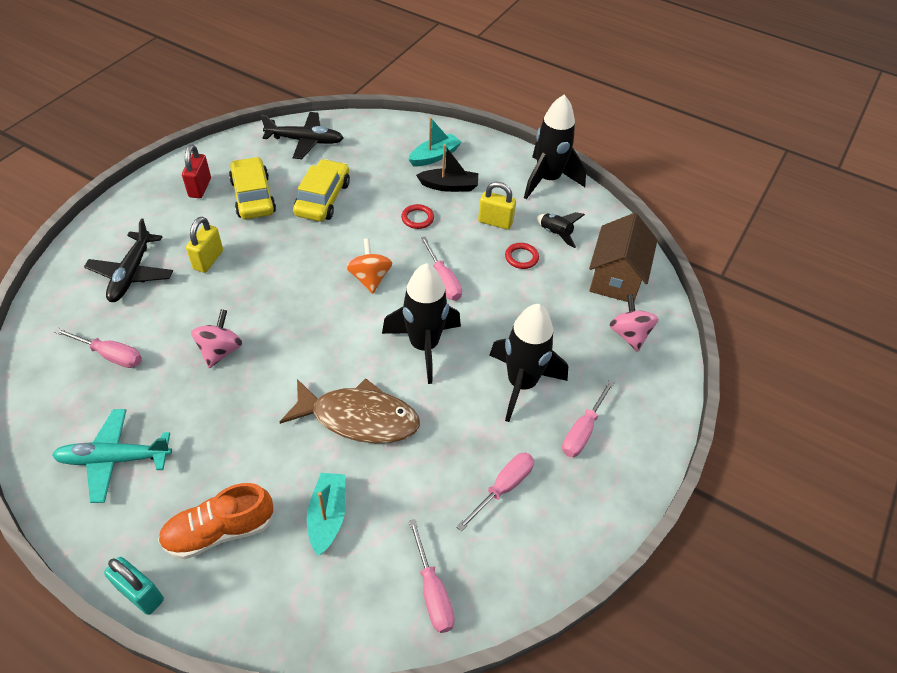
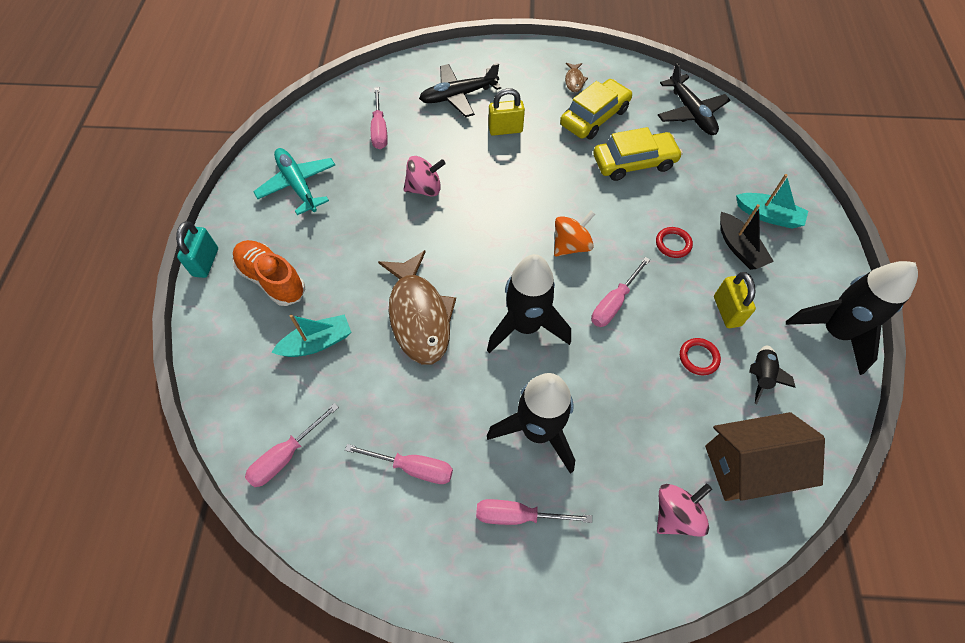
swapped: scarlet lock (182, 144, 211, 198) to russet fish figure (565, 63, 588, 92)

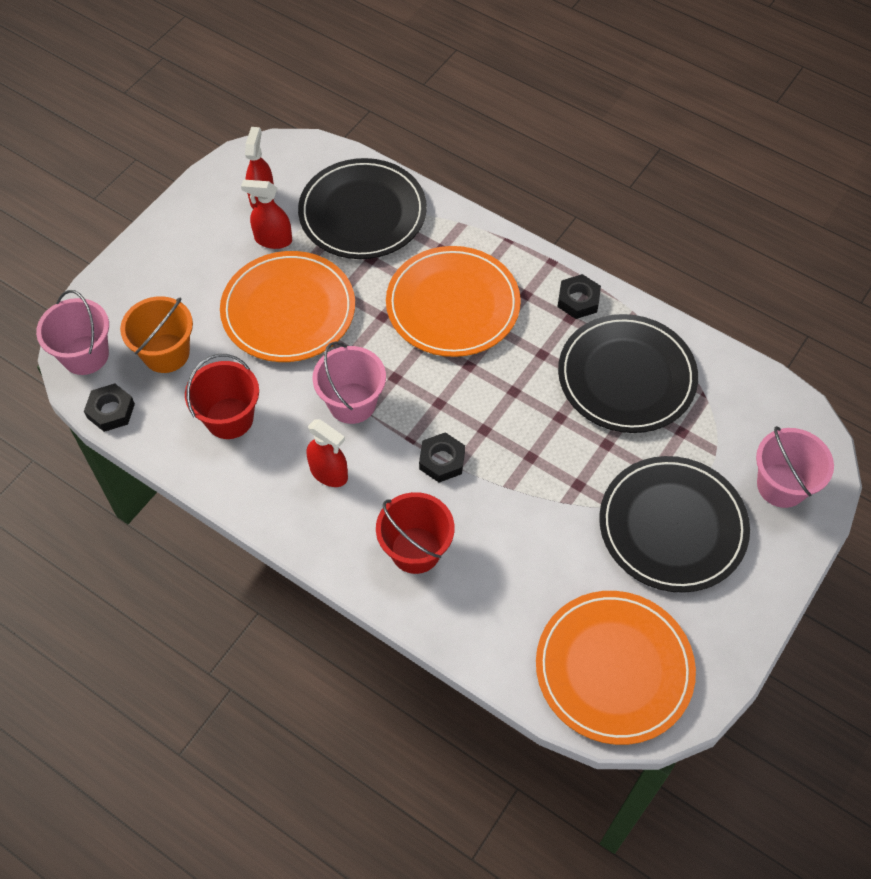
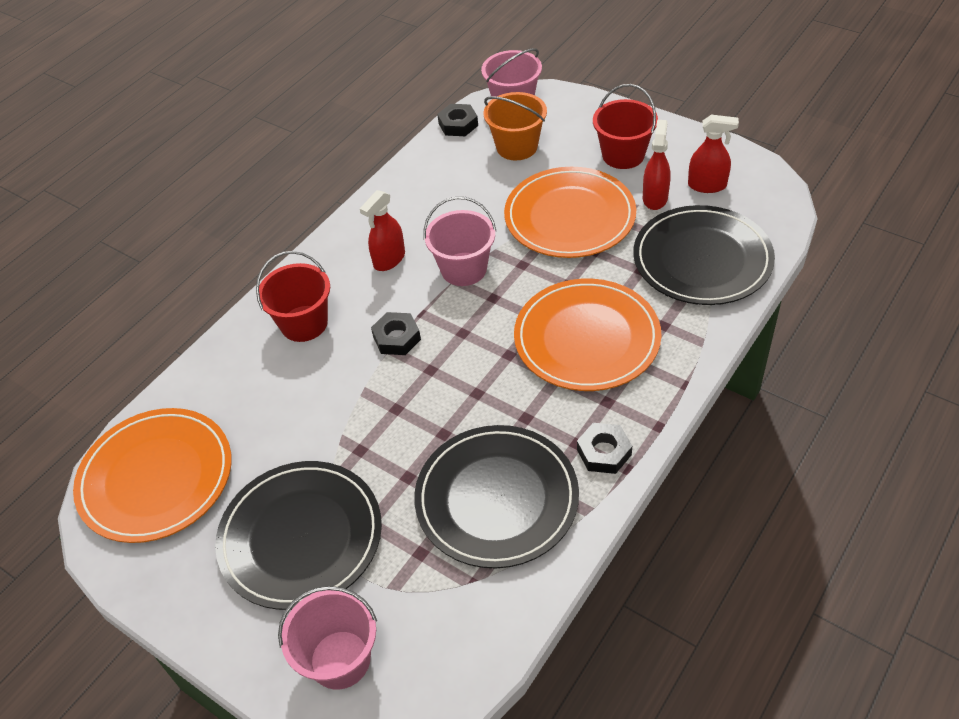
shifted: scarlet sand bucket (185, 354, 259, 439) to (593, 84, 658, 169)

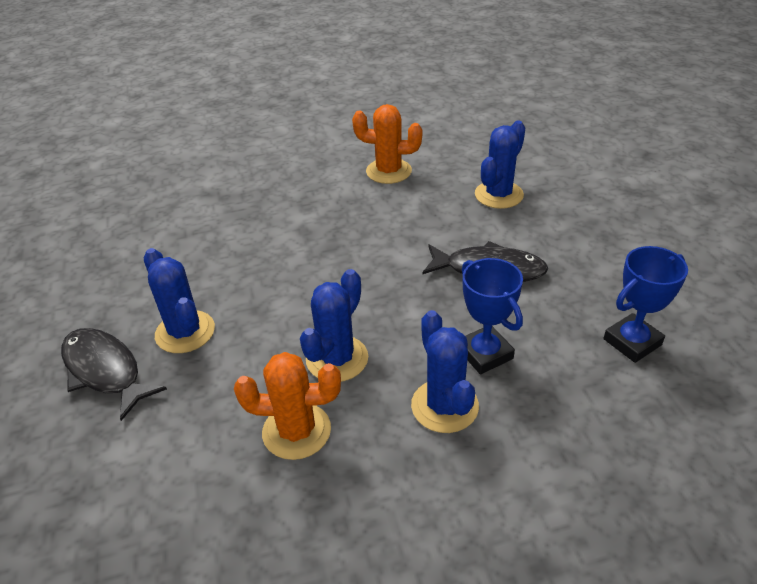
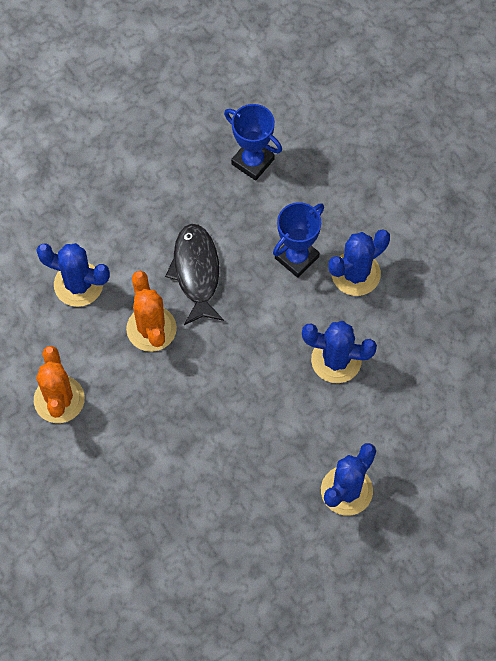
gone: jet-black fish figure (61, 328, 167, 421)
shifted: bright orange saguaro cactus (234, 352, 341, 460) to (126, 271, 177, 352)

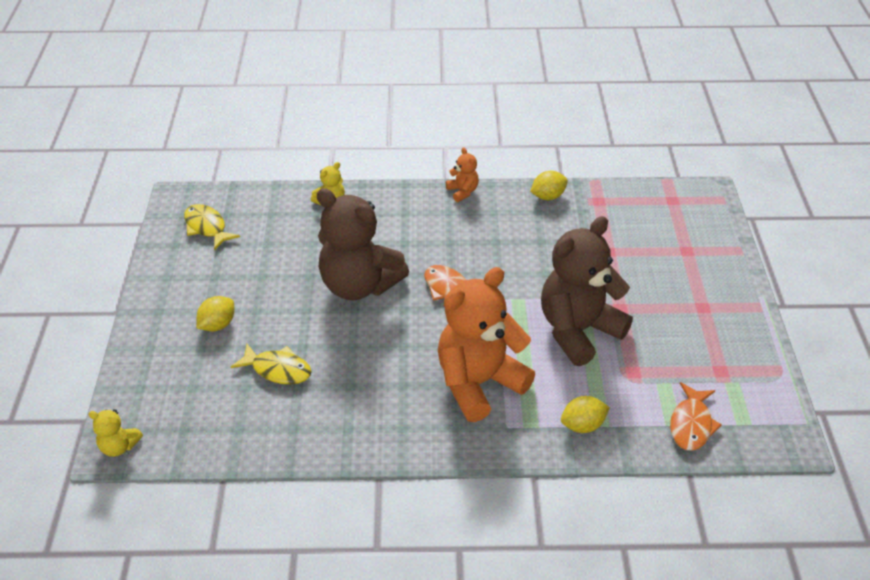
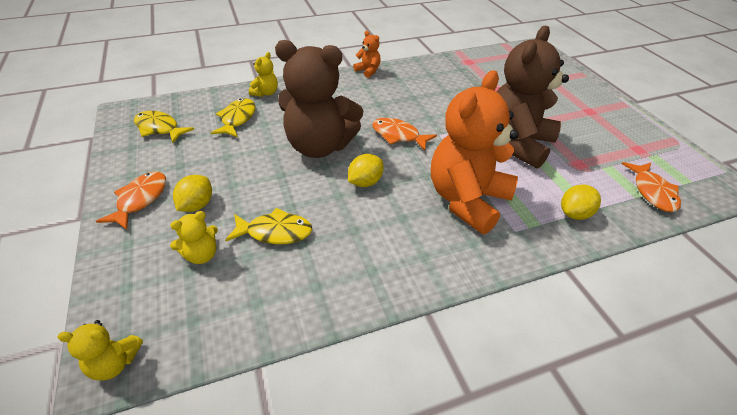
new: bright orange fish figure (96, 172, 166, 230); bright yellow teddy bear (170, 211, 218, 264); bright yellow fish figure (211, 98, 255, 137)
shifted: bright yellow lemon (530, 171, 568, 200) to (348, 154, 384, 187)

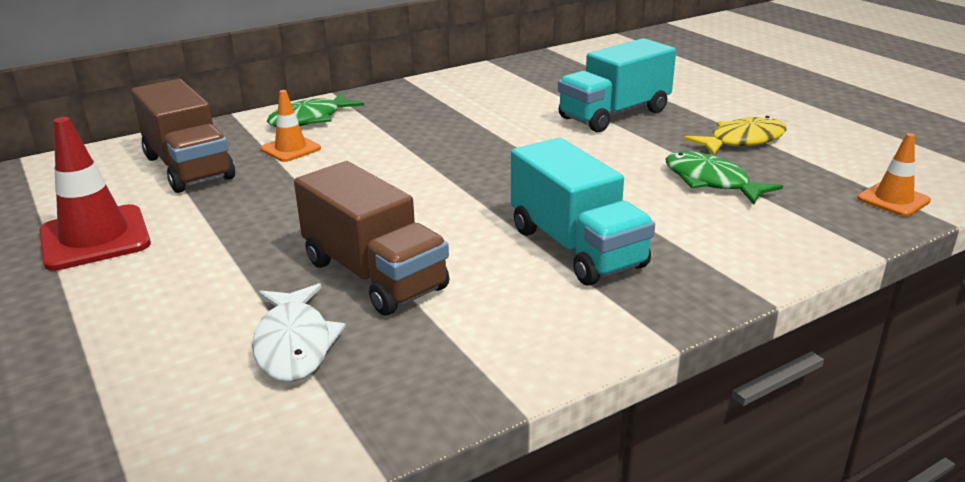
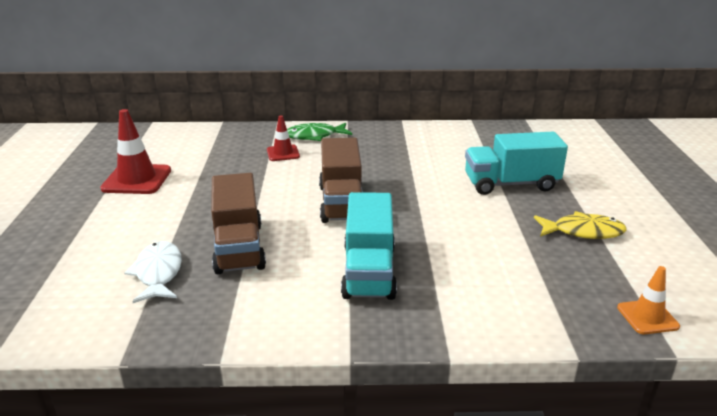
gone: emerald fish figure (666, 151, 783, 205)
shifted: russet toy truck (131, 79, 235, 193) to (319, 137, 362, 223)
repainted: bright orange traffic cone (261, 90, 321, 162) to scarlet traffic cone (267, 116, 300, 161)
rotated: white fish figure (252, 283, 346, 382) = (124, 241, 182, 303) 150 degrees clockwise

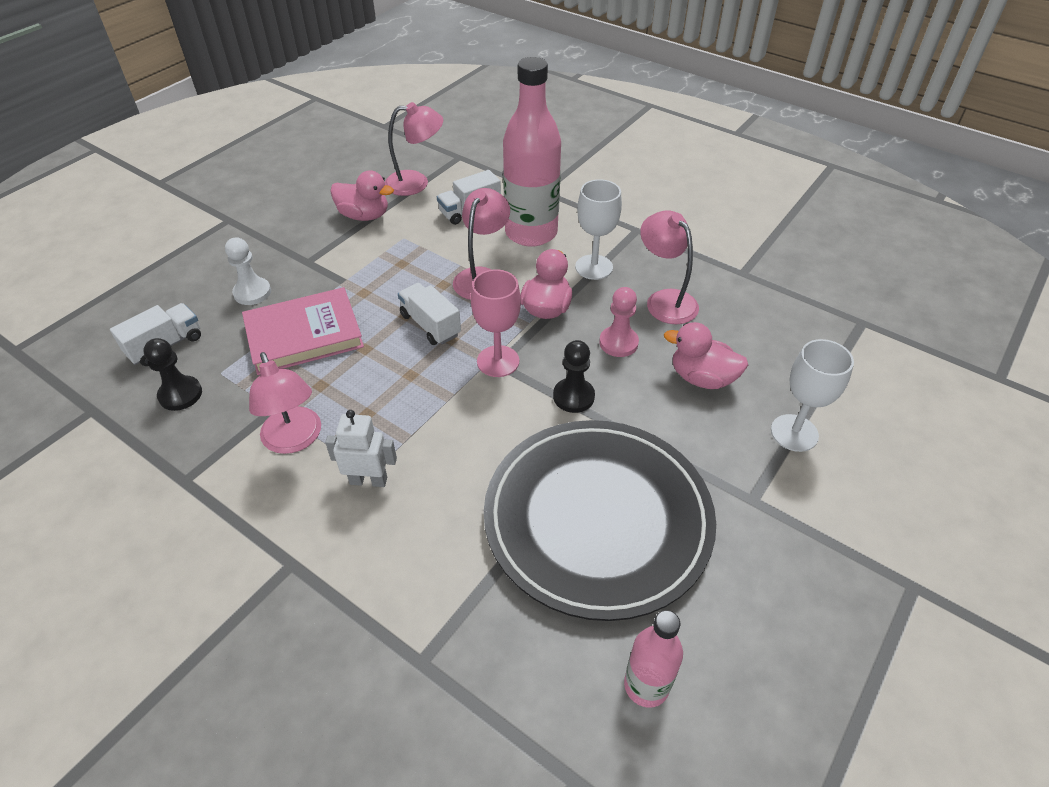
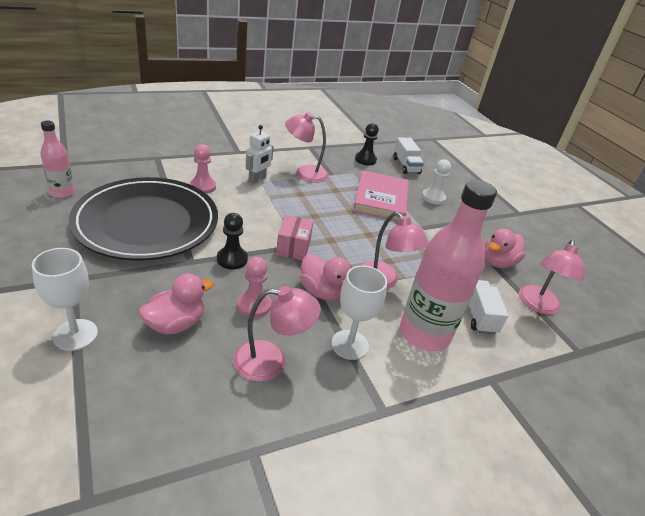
gone: white toy truck (398, 283, 461, 345)
new: rosy game pawn (190, 144, 216, 194)
swapped: rosy chalice (471, 269, 521, 377) to rosy package (276, 215, 313, 260)

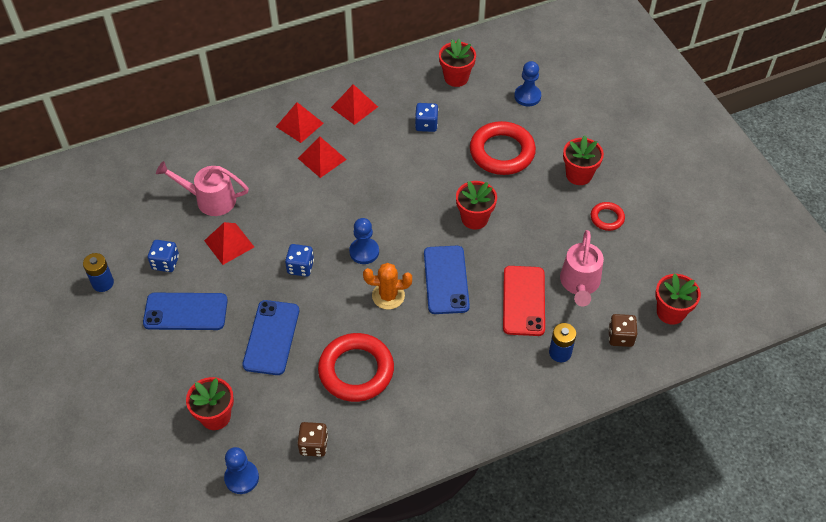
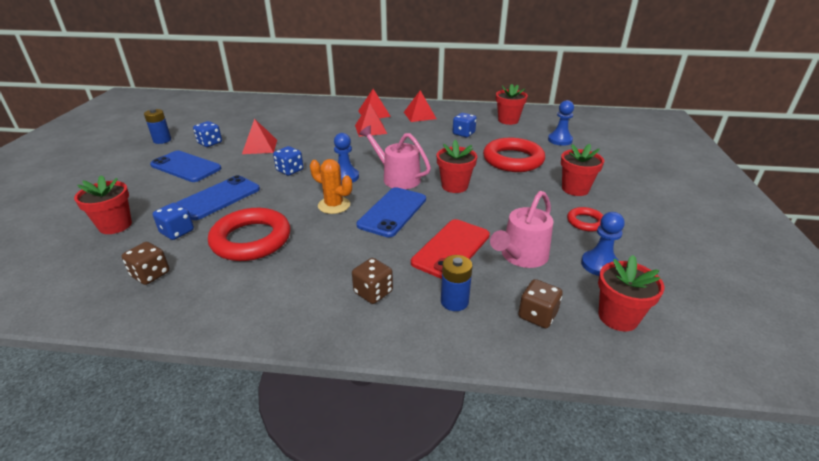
new: blue dice (153, 203, 194, 240); russet dice (352, 258, 393, 304)
shifted: rosy watering pot (156, 161, 249, 216) to (359, 126, 431, 189); blue game pawn (224, 447, 259, 494) to (581, 212, 624, 276)

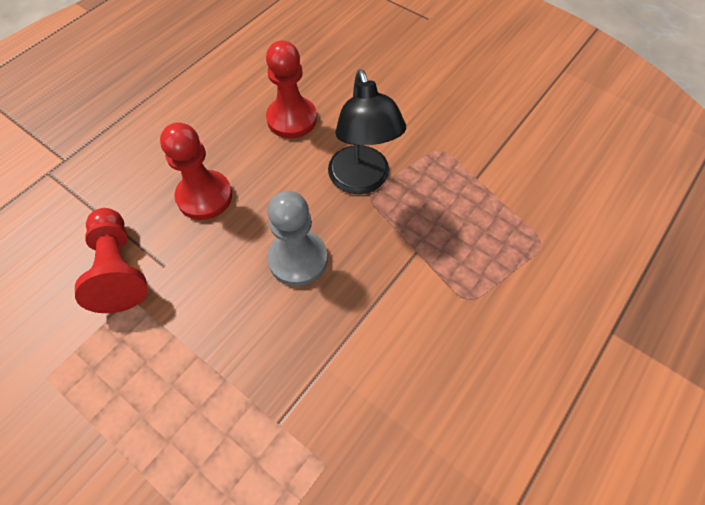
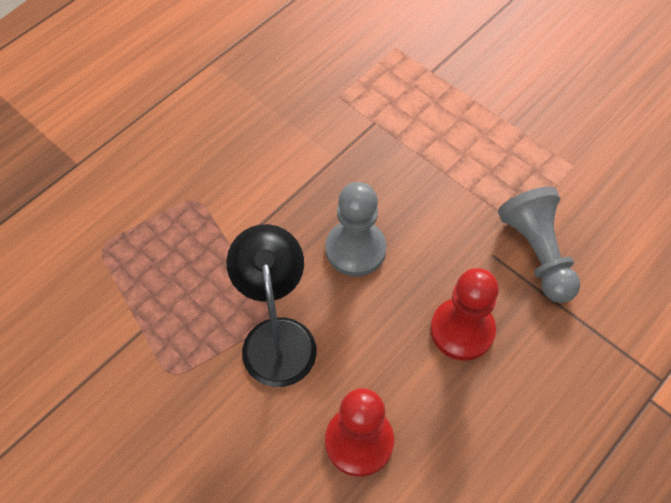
repainted: scarlet game pawn (75, 208, 148, 313) to grey game pawn (498, 187, 580, 303)

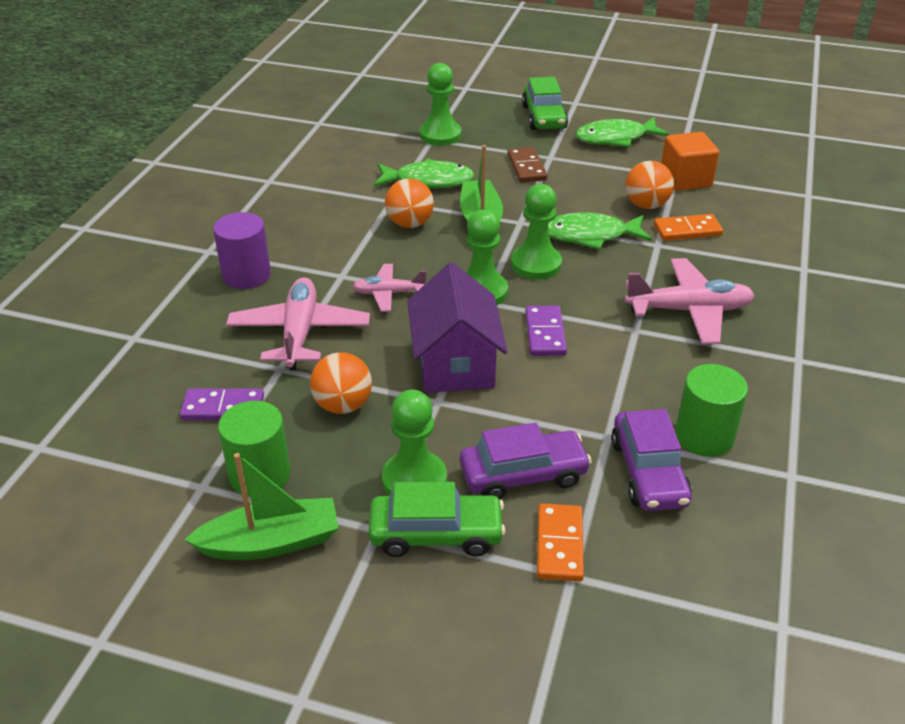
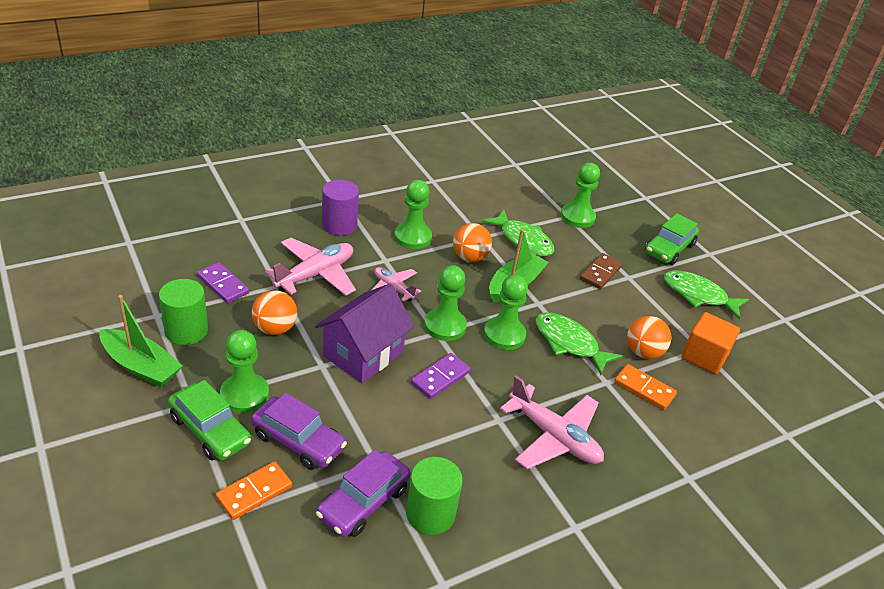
new: emerald game pawn (394, 180, 432, 249)

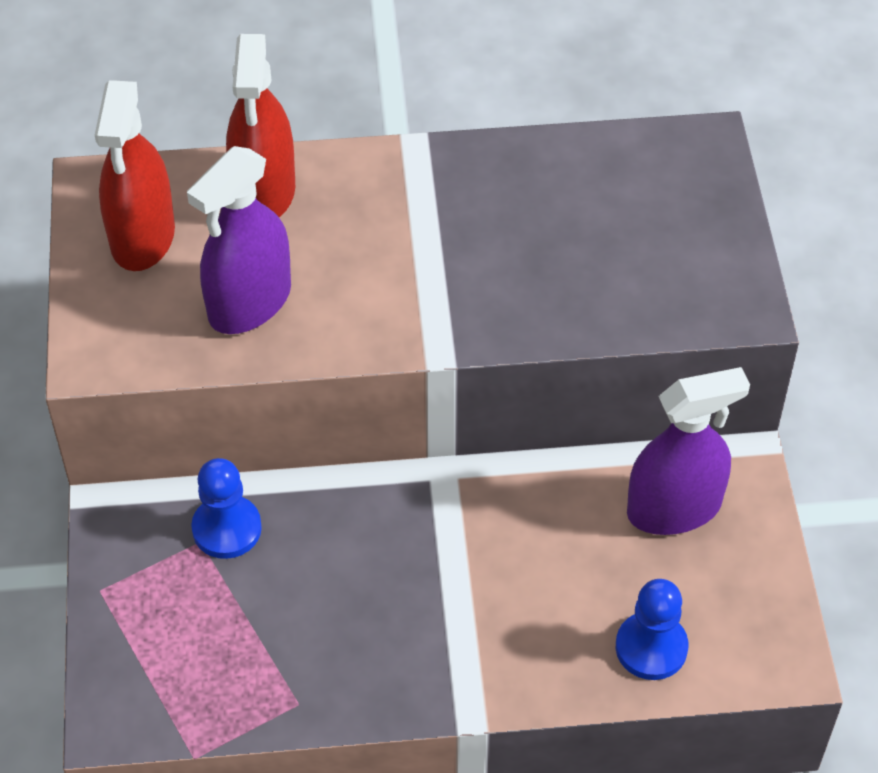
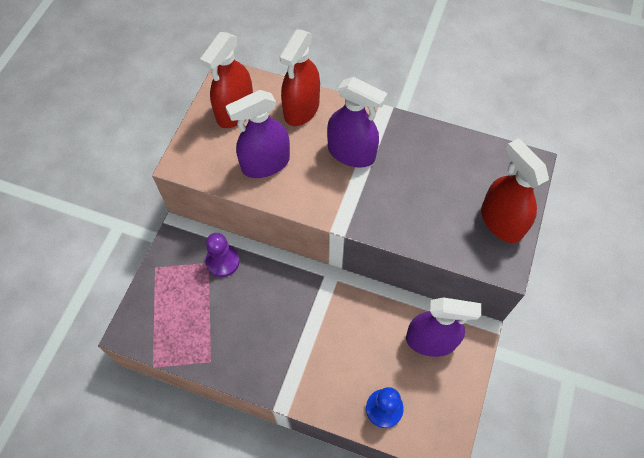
new: royal purple spray cleaner (327, 77, 387, 168); scarlet spray cleaner (481, 138, 549, 243)
repainted: blue game pawn (191, 458, 262, 559) to royal purple game pawn (205, 233, 240, 277)

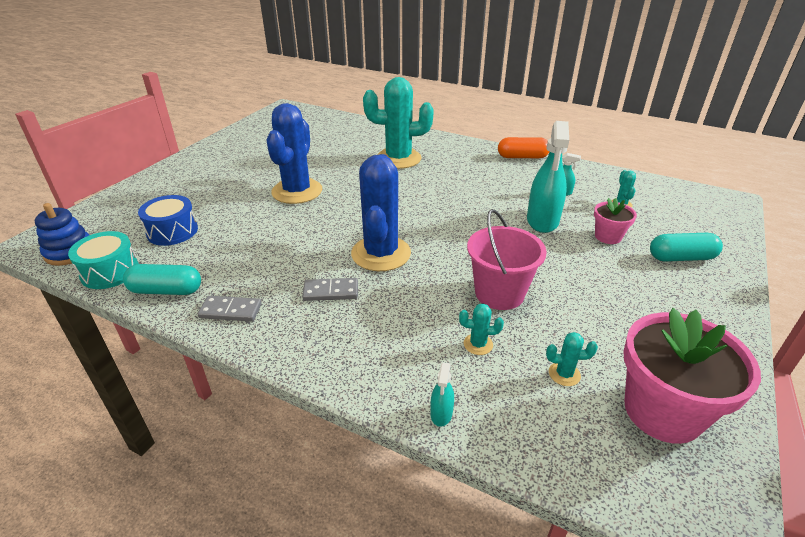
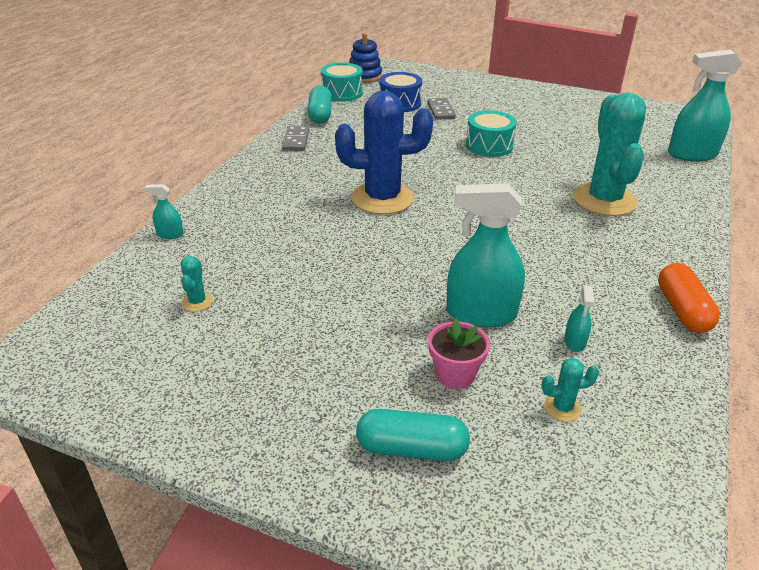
gone: teal saguaro cactus (459, 303, 504, 355); rosy sand bucket (467, 209, 547, 310); rosy plant pot (623, 308, 761, 444)
new: teal spray cleaner (668, 50, 742, 161)
shifted: grey domino piece (302, 278, 358, 301) to (427, 98, 456, 120)
swapped: blue saguaro cactus (266, 103, 322, 204) to teal drum (466, 110, 517, 157)
rotated: teal pill (650, 233, 723, 262) = (356, 409, 470, 461) 75 degrees counterclockwise

